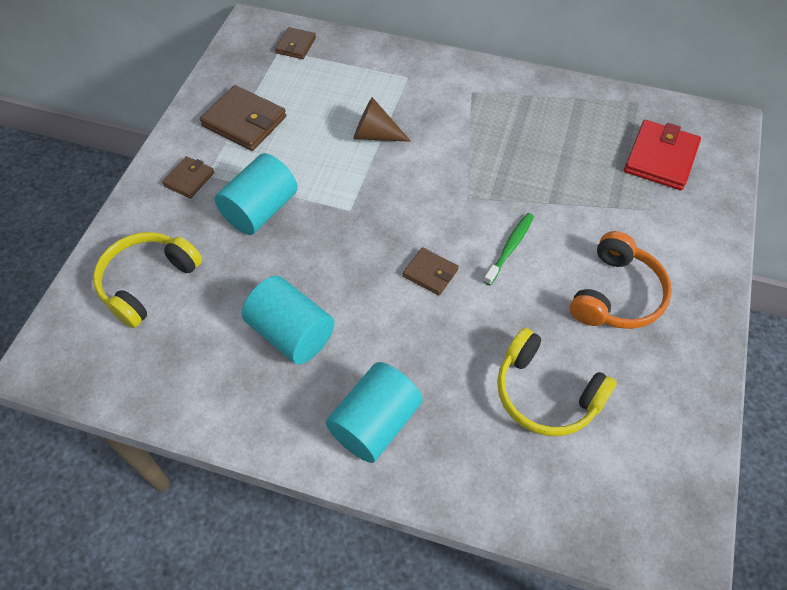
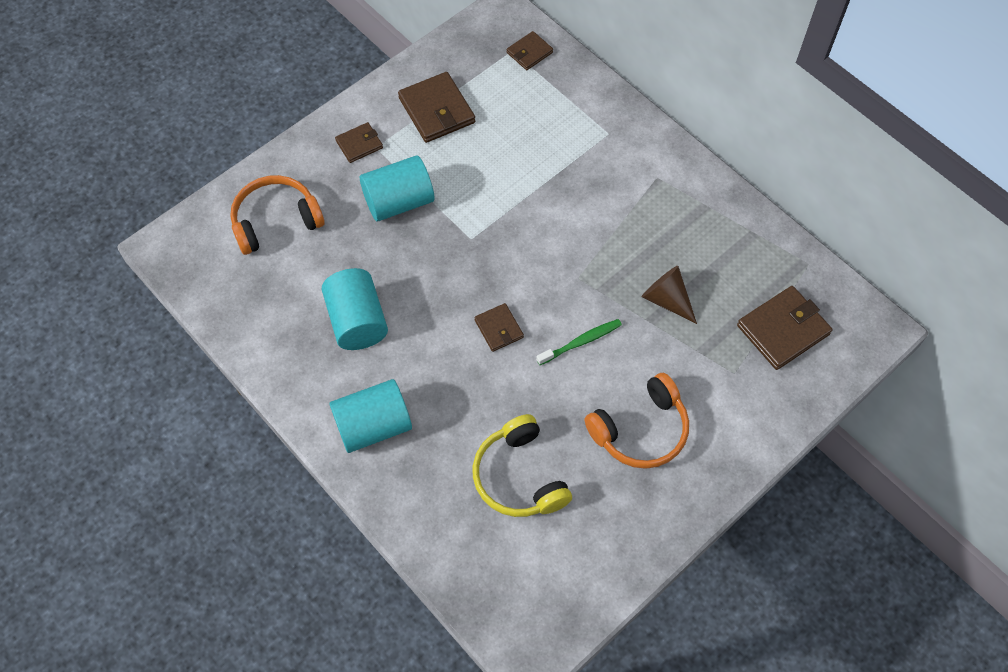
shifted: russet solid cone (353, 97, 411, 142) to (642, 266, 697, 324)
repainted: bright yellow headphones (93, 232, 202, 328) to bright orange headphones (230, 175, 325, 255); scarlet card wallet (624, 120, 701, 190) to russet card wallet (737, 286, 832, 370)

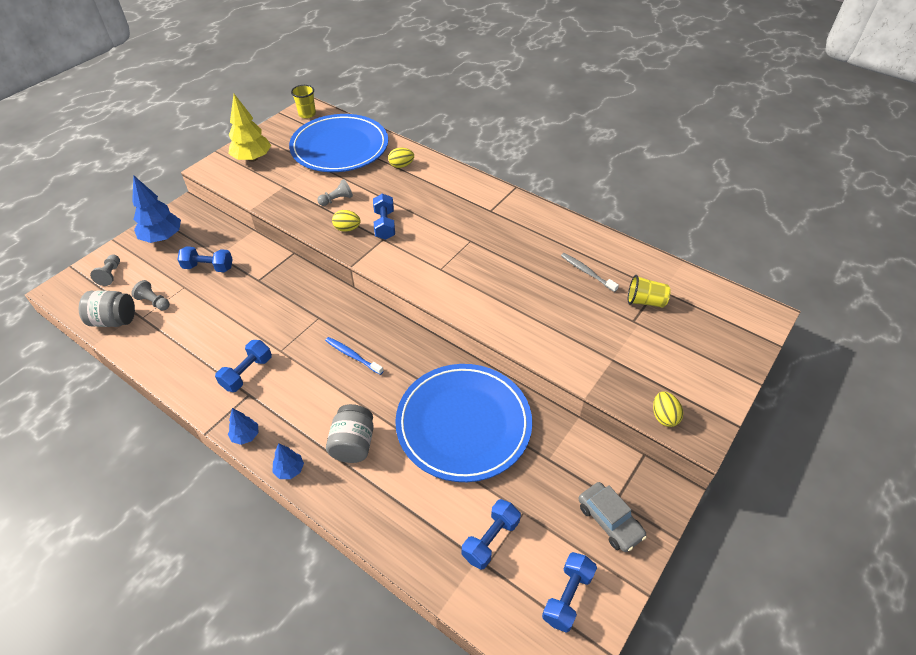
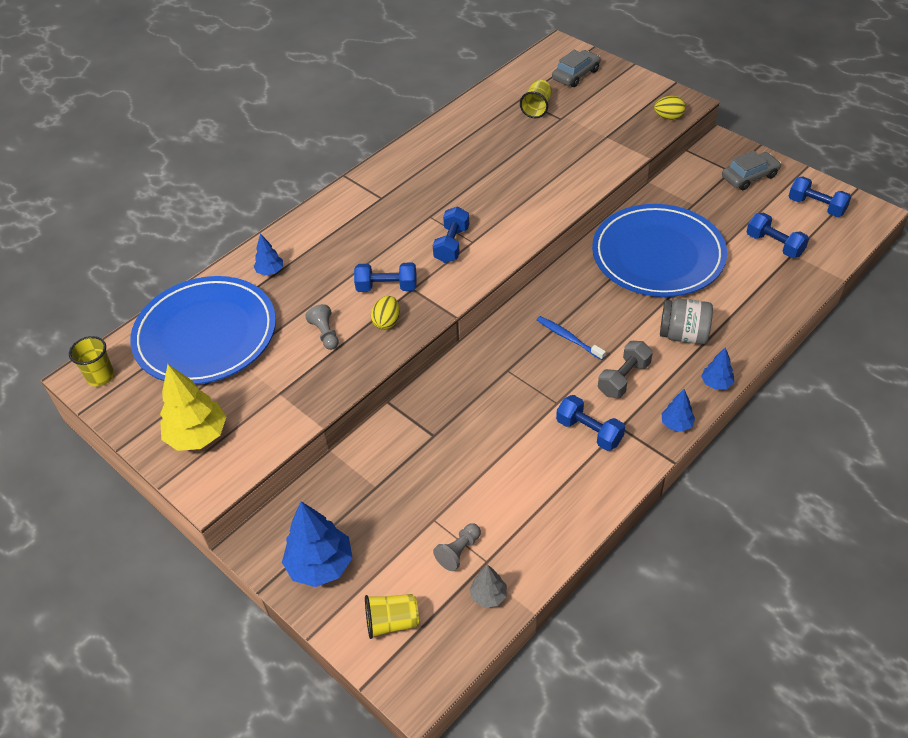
gone: grey dental brush (561, 253, 619, 292)
new: grey automobile (552, 50, 600, 87); grey hand weight (598, 341, 653, 398)
shifted: blue hand weight (177, 246, 233, 272) to (433, 206, 469, 263)
swapped: grey preserve jar (79, 291, 135, 327) to grey fir tree (469, 565, 507, 608); grey game pawn (90, 255, 120, 286) to bright yellow tumbler (365, 594, 419, 639); bright yellow egg (388, 148, 414, 168) to blue fir tree (254, 234, 283, 276)
rotated: blue dental brush (325, 337, 383, 375) = (537, 316, 606, 360) 90 degrees clockwise

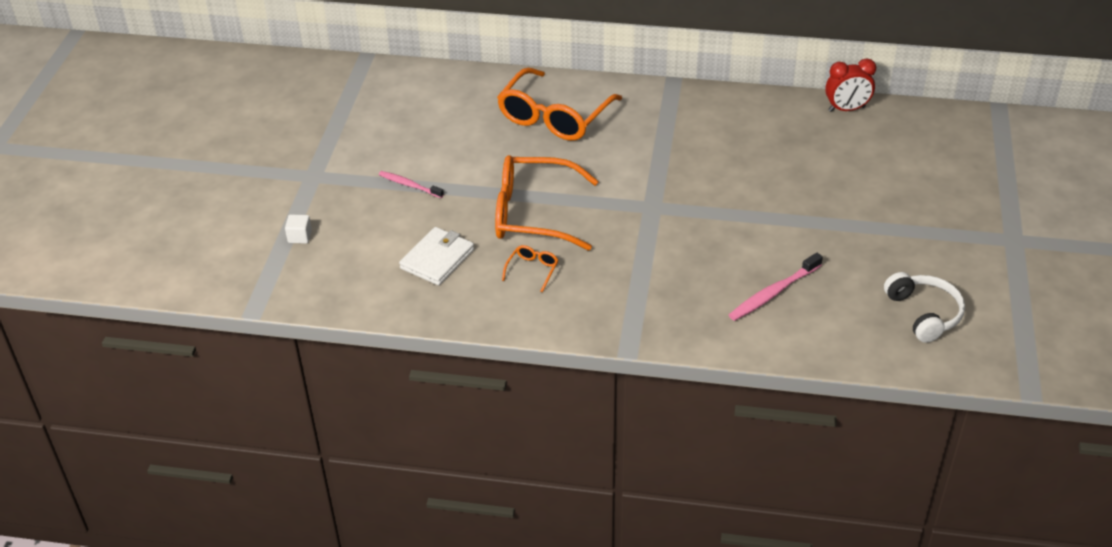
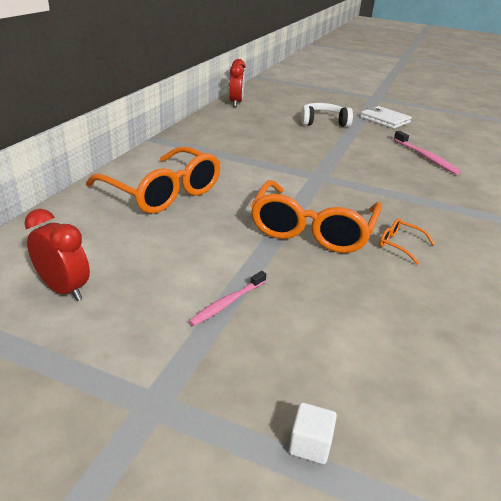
new: scarlet clock (24, 209, 90, 301)
shifted: white card wallet (399, 227, 474, 285) to (360, 106, 412, 129); white headphones (884, 272, 965, 343) to (301, 103, 353, 127)

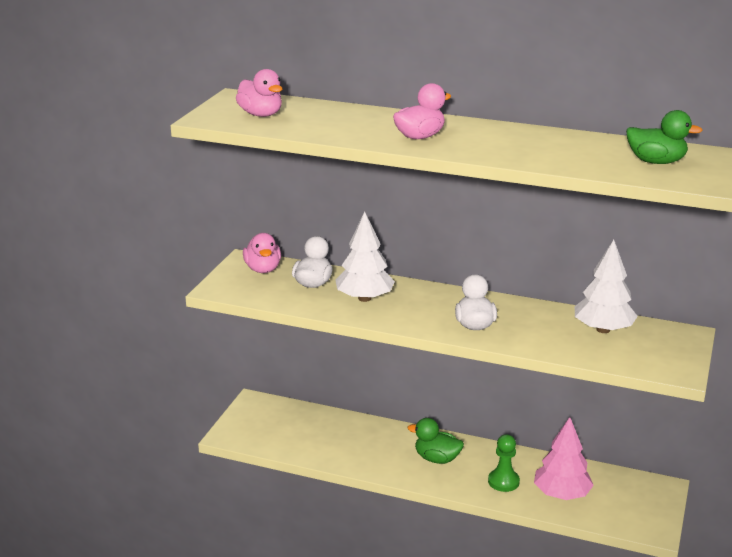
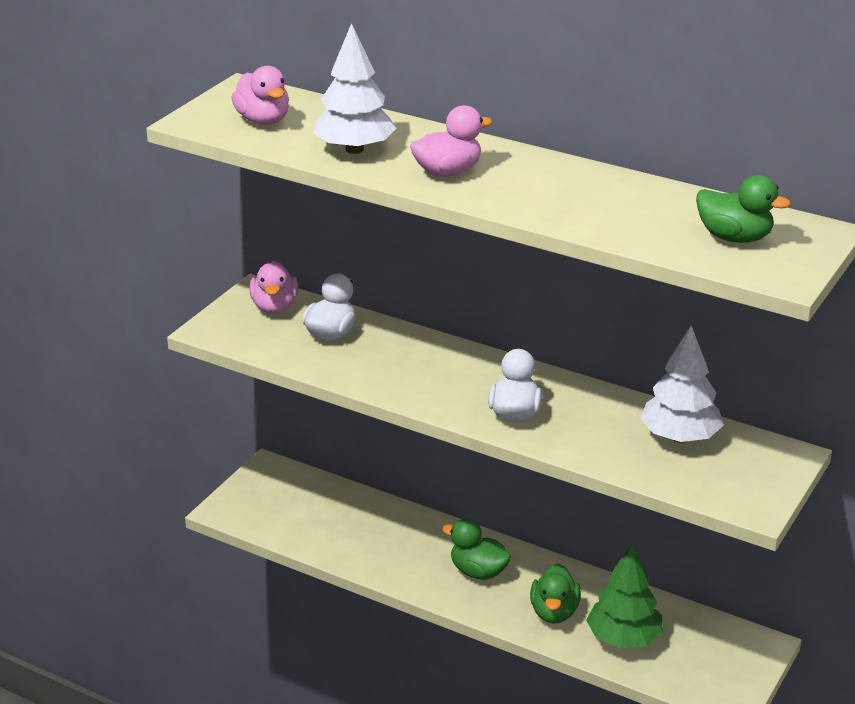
shifted: white fir tree (336, 212, 395, 302) to (313, 23, 397, 154)
swapped: emerald game pawn (488, 434, 520, 492) to emerald duck (530, 564, 581, 623)
repainted: rosy fir tree (534, 417, 594, 500) to emerald fir tree (586, 543, 663, 648)

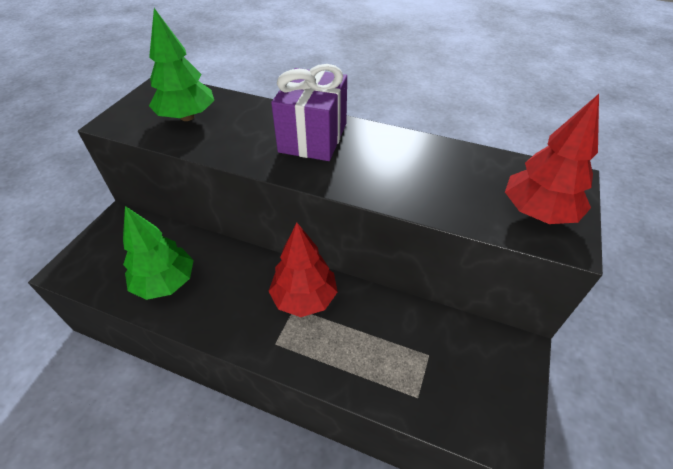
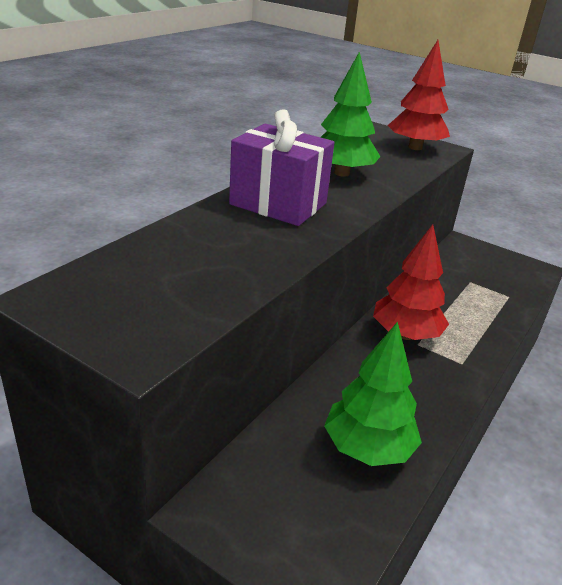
shifted: emerald fir tree (149, 8, 214, 121) to (321, 51, 380, 177)

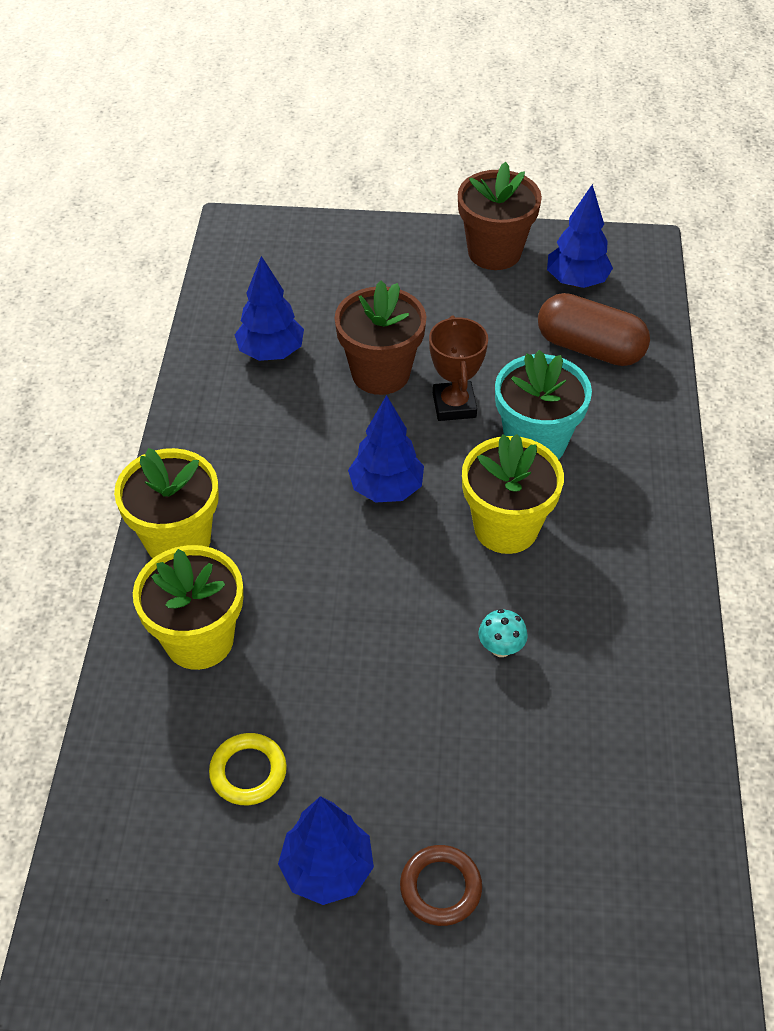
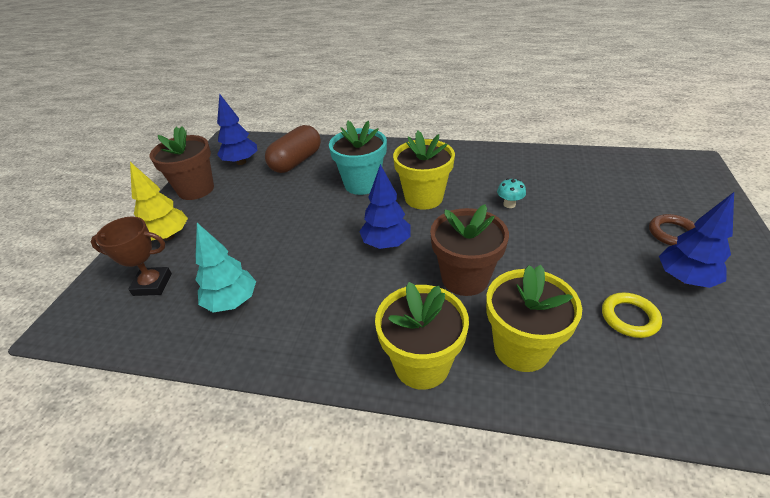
new: bright yellow fir tree (130, 162, 188, 241)
shifted: russet plant pot (334, 280, 426, 395) to (430, 204, 509, 296); russet trophy (429, 315, 488, 421) to (90, 217, 172, 296)
repainted: blue fir tree (235, 256, 304, 361) to teal fir tree (196, 223, 256, 312)

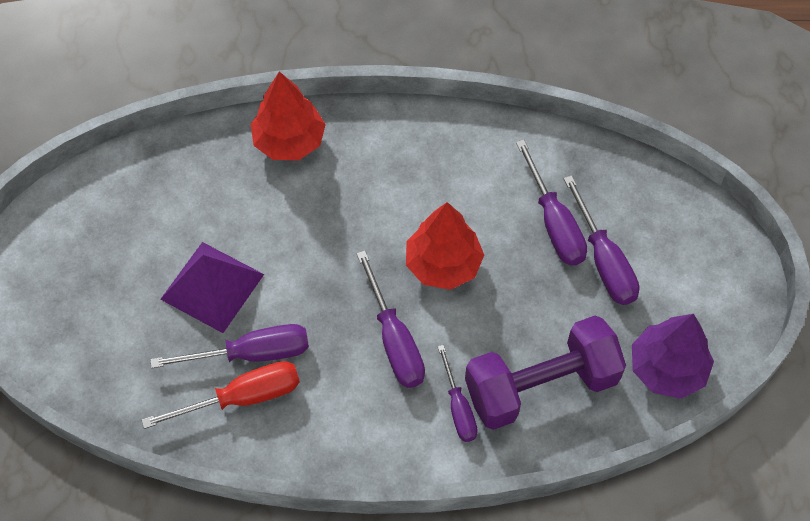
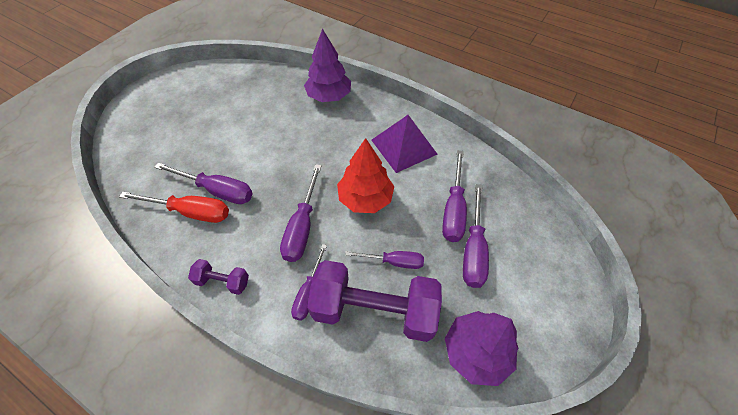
new: royal purple hand weight (188, 259, 249, 295); royal purple screwdriver (345, 251, 424, 269)
shifted: royal purple solid pyramid (160, 242, 264, 333) to (371, 115, 437, 173)
repainted: scarlet fir tree (251, 72, 326, 160) to royal purple fir tree (304, 29, 351, 102)

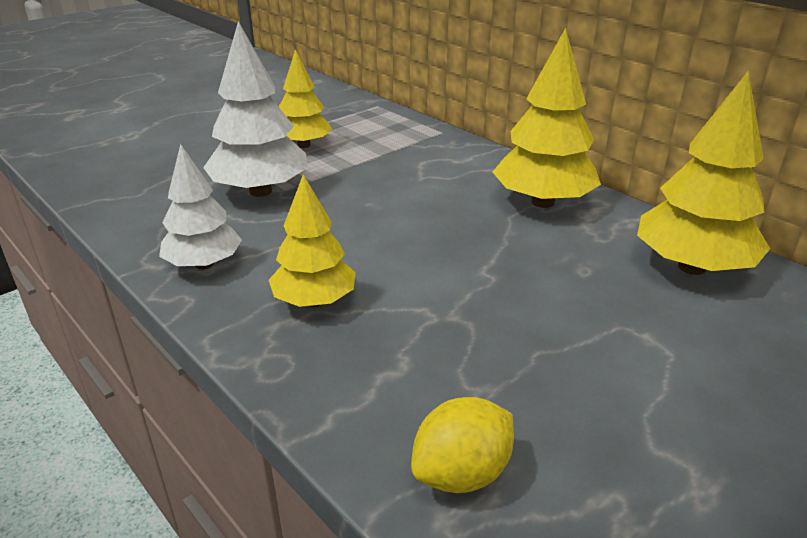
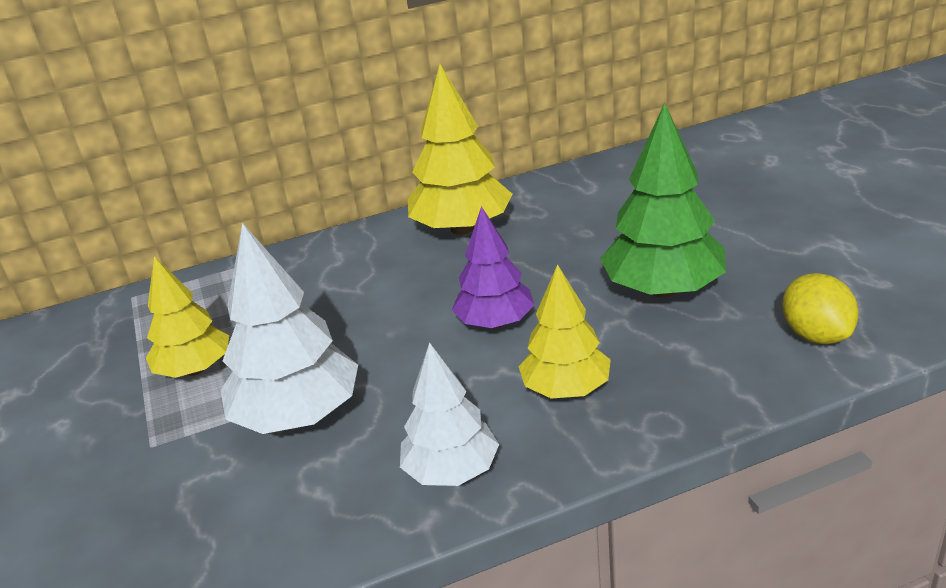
gone: bright yellow fir tree (637, 71, 770, 275)
new: royal purple fir tree (452, 206, 534, 328); emerald fir tree (600, 103, 726, 298)

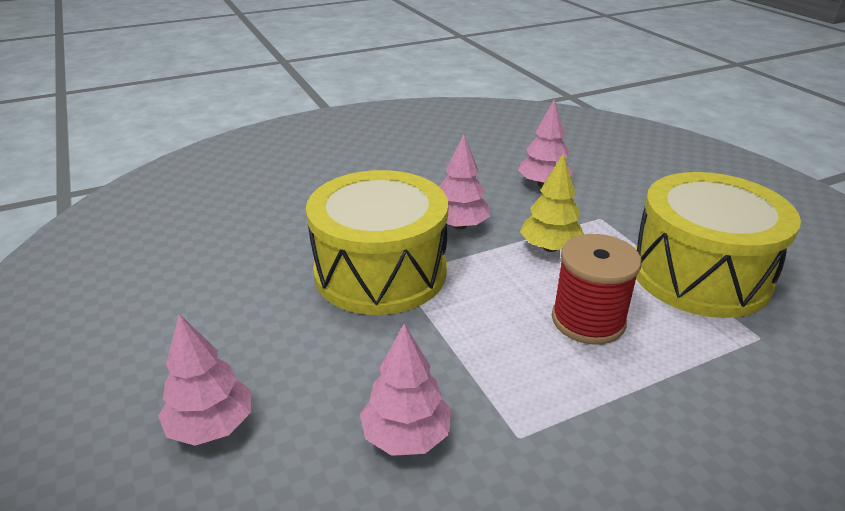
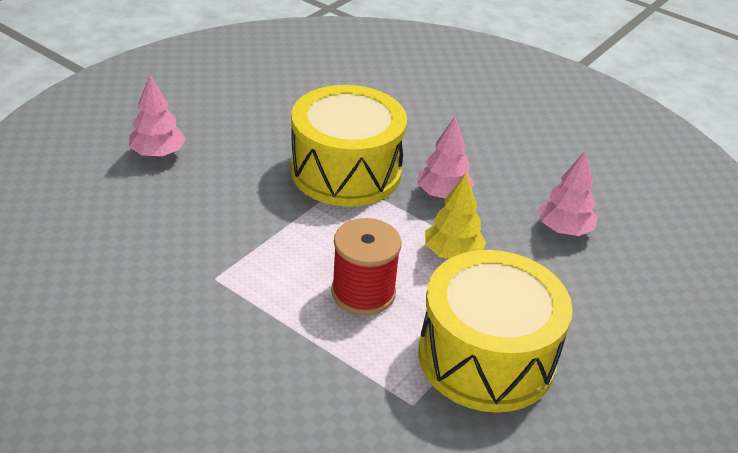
gone: rosy fir tree (360, 324, 451, 456)

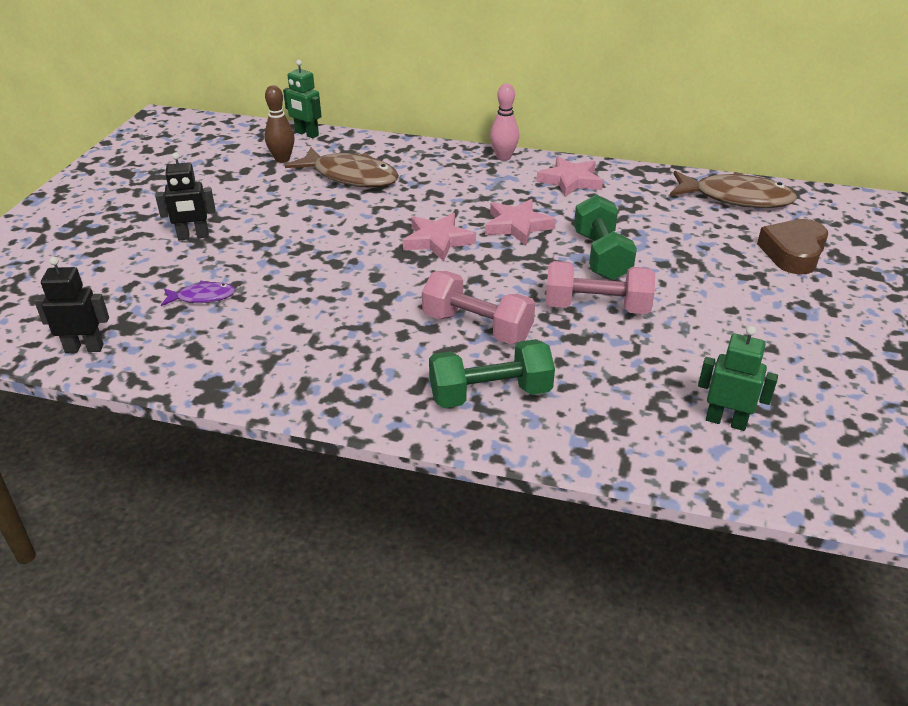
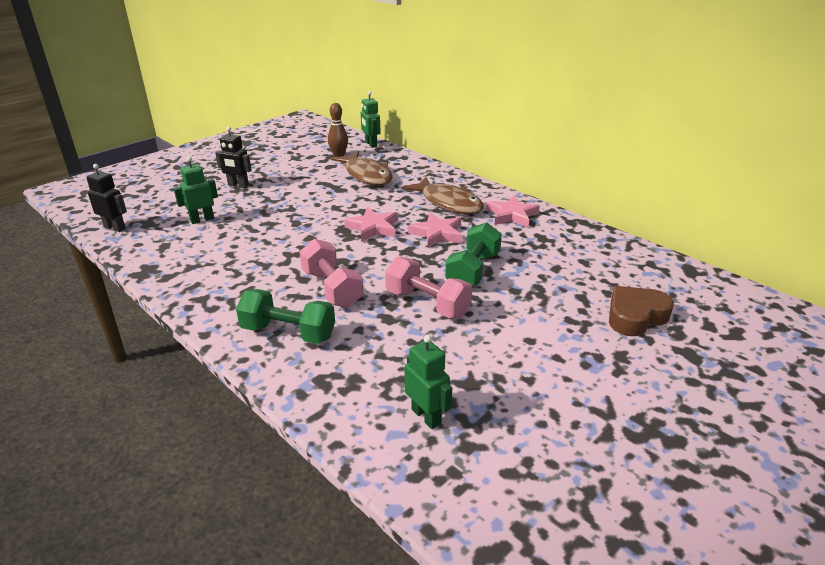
gone: rosy skittle (490, 84, 519, 161)
shifted: russet fish figure (670, 171, 797, 208) to (401, 177, 484, 214)
swapped: royal purple fish figure (161, 281, 235, 306) to emerald toy robot (174, 157, 218, 224)

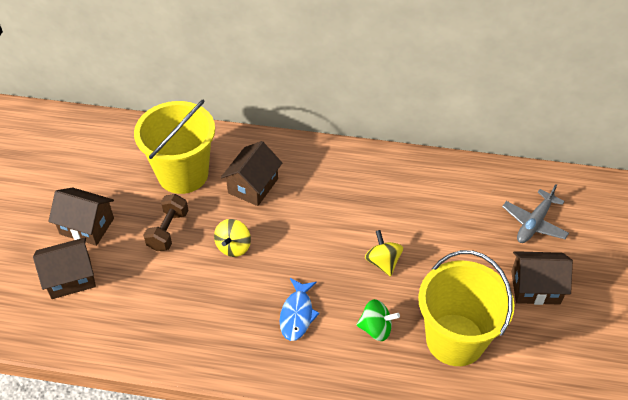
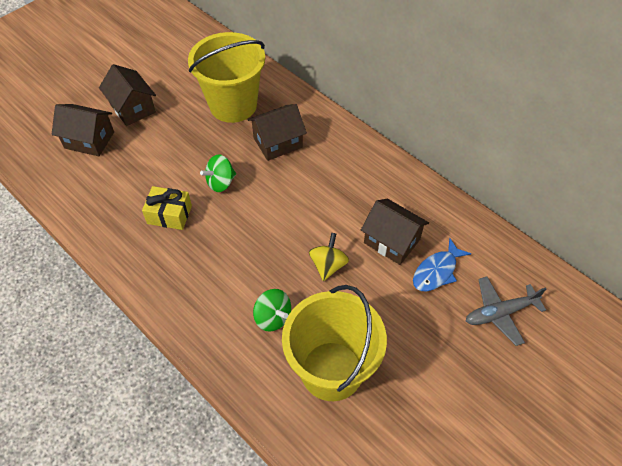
gone: russet hand weight (143, 194, 188, 251)
new: bright yellow wrapped gift (142, 186, 192, 230)
shifted: blue fish figure (280, 278, 320, 341) to (413, 238, 471, 291); russet toy house (511, 251, 573, 305) to (361, 199, 429, 265)
repainted: bright yellow toy top (214, 219, 251, 257) to emerald toy top (200, 154, 236, 192)

